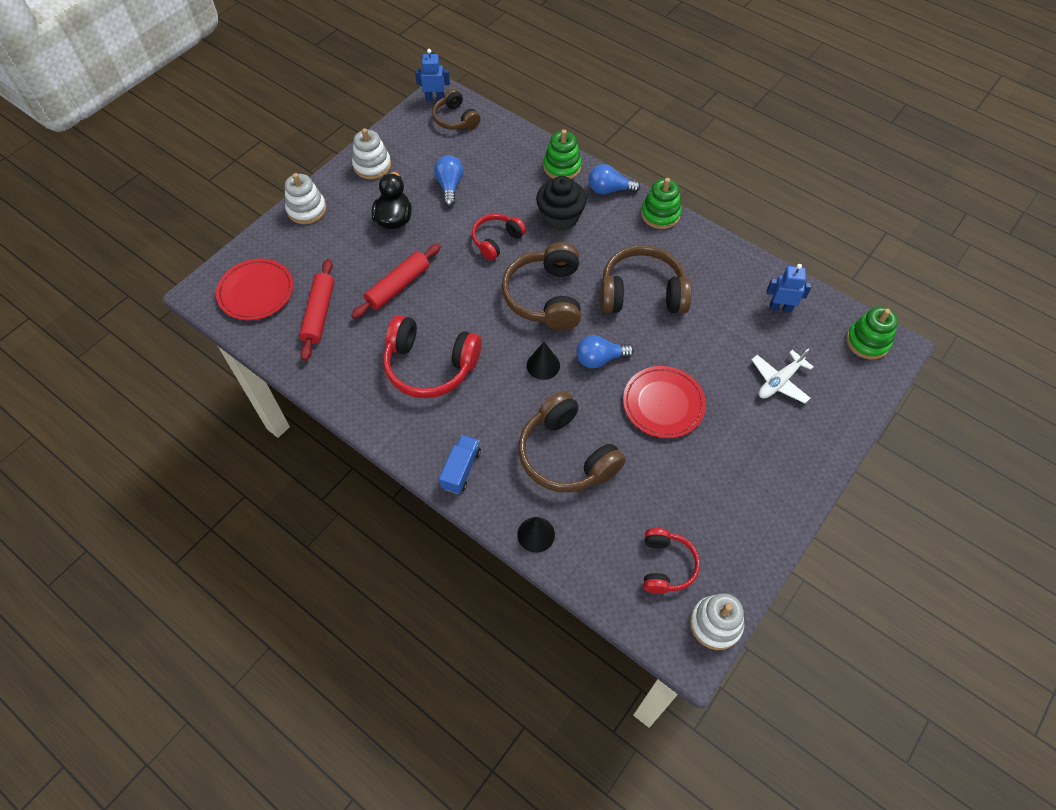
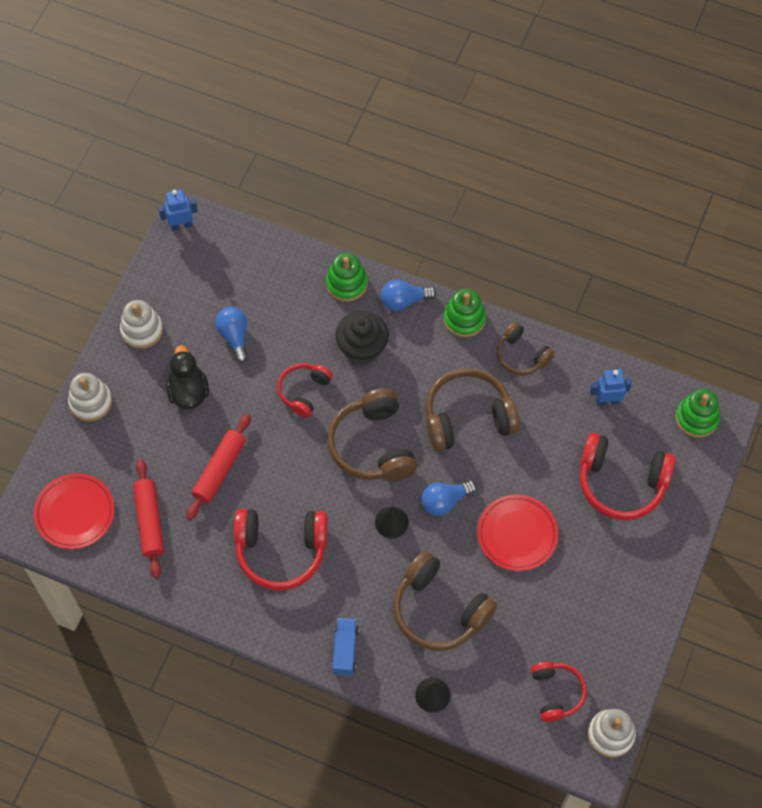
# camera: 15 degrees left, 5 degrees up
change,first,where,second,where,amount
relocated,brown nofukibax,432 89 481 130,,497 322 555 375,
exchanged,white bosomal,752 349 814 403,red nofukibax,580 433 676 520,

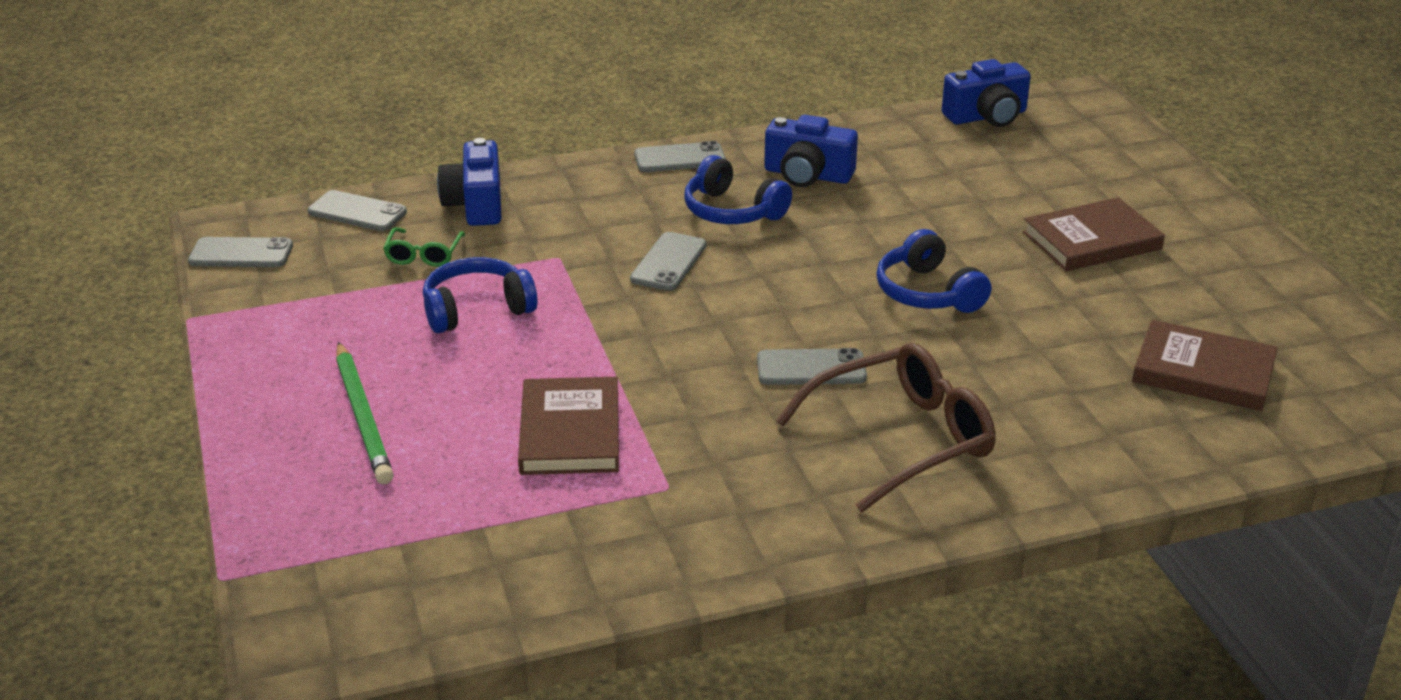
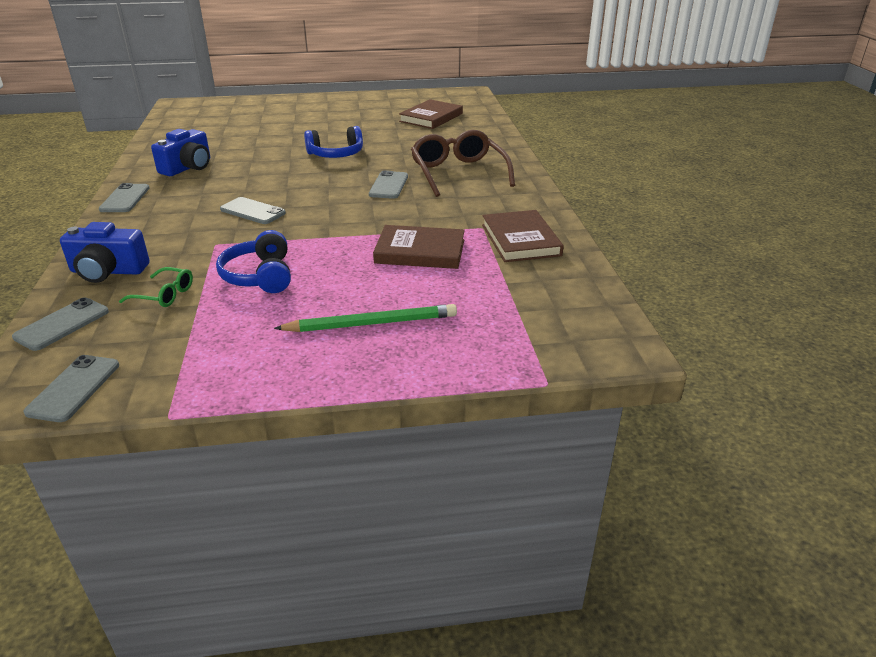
# camera: 80 degrees left, 0 degrees up
change,first,where,second,where,amount
missing,blue nofukibax,684 155 792 224,,,
missing,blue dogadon,942 59 1031 127,,,
relocated,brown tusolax,1023 197 1165 272,,482 210 564 262,

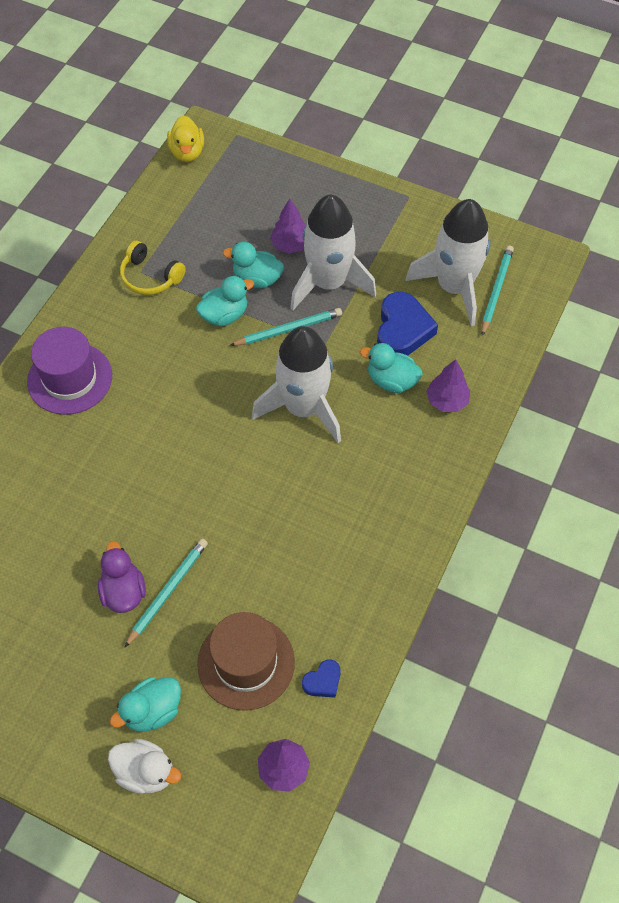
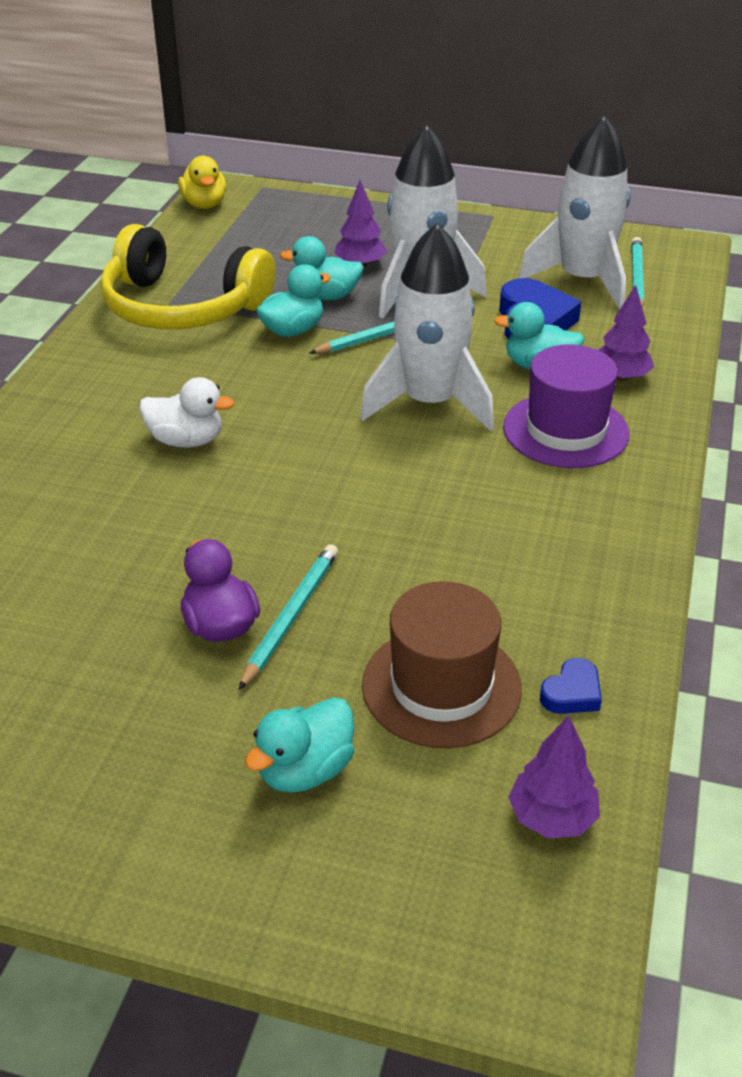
# camera: 10 degrees left, 20 degrees down
change,first,where,second,where,amount
relocated,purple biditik,27 327 112 415,,503 345 630 468,
relocated,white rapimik,108 739 181 794,,139 377 234 448,
size,yellow nofukibax,120 241 186 295,,101 224 275 329,x1.96

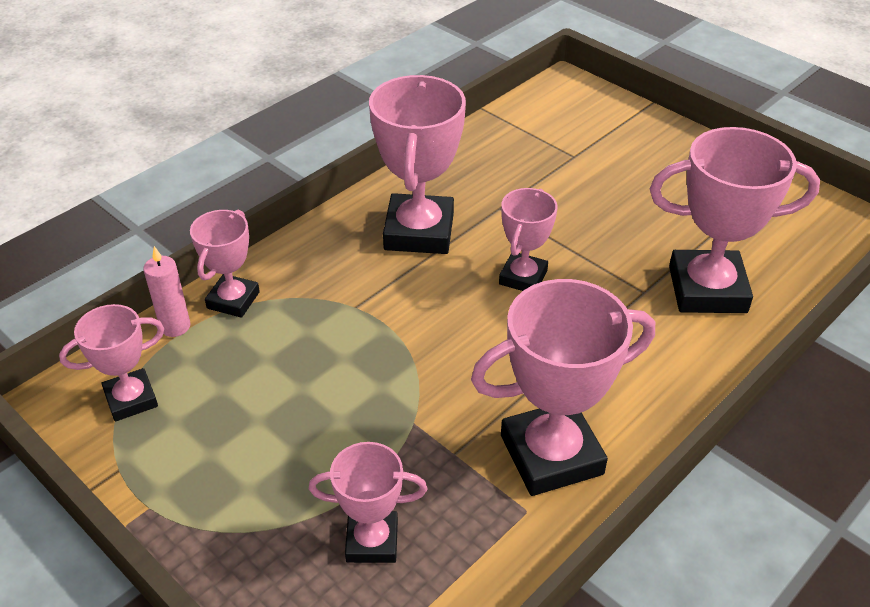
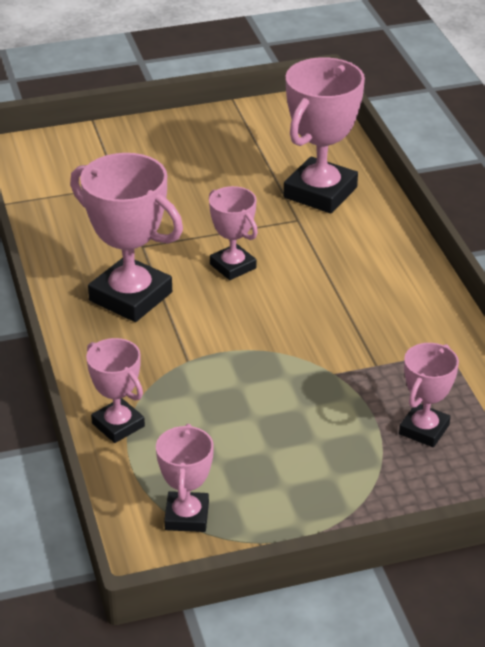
# camera: 60 degrees left, 5 degrees down
change,first,where,second,where,amount
missing,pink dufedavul,143 246 190 337,,,
missing,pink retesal,471 279 655 496,,,

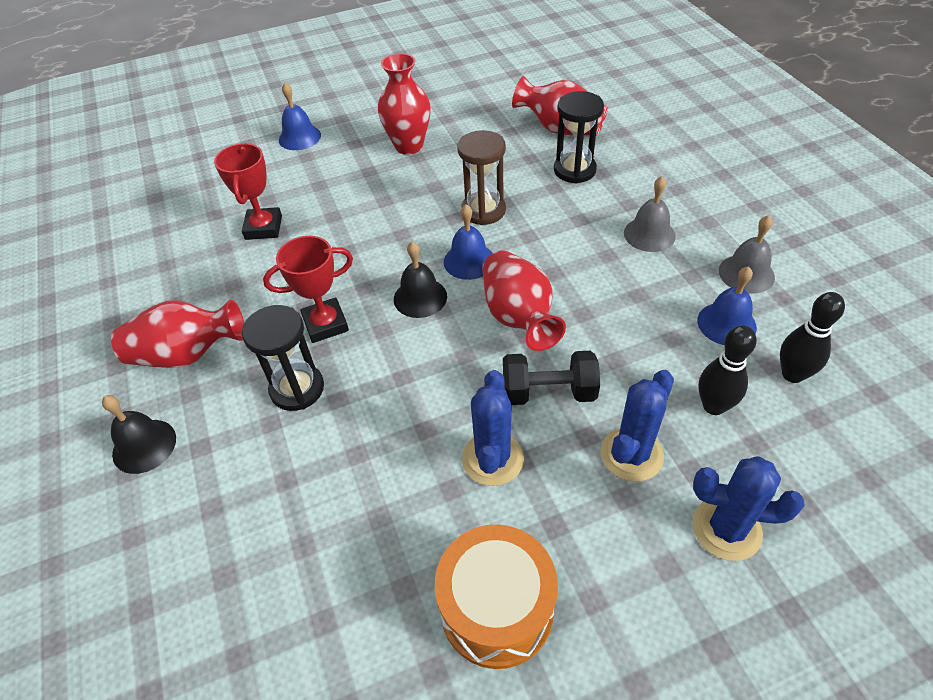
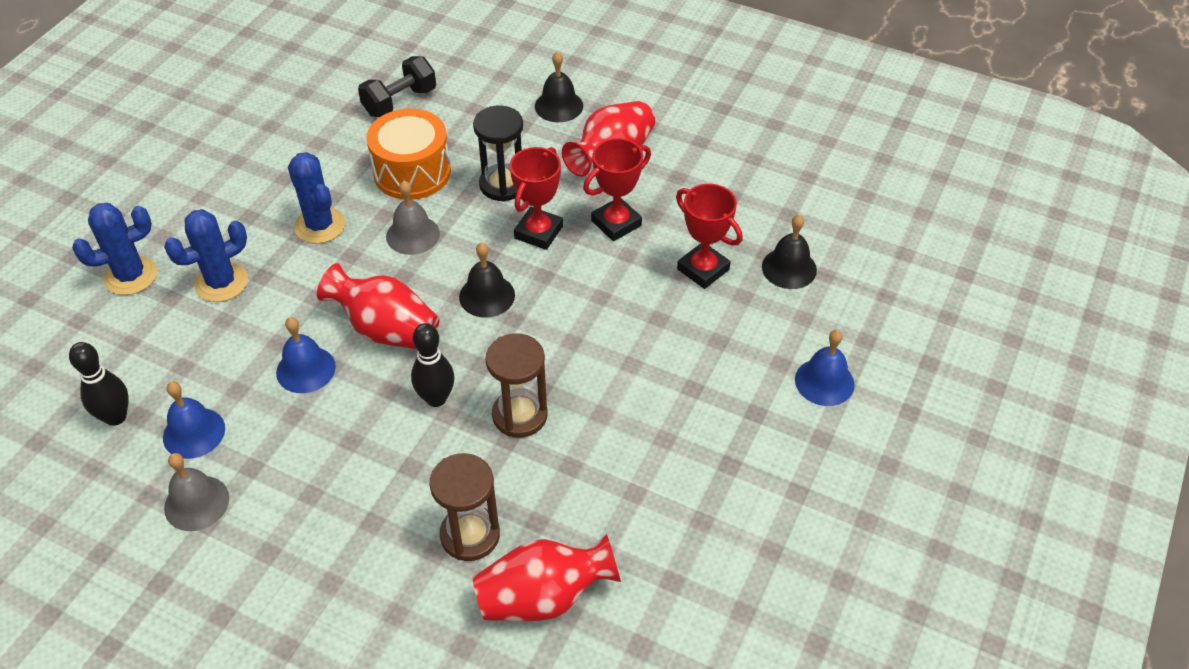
# camera: 135 degrees right, 0 degrees up
change,first,where,second,where,amount
missing,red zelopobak,378 53 431 155,,,
appeared,,,red retesal,583 138 651 241,
appeared,,,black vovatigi,762 214 817 289,
relocated,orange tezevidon,435 524 558 669,,366 109 451 200,
relocated,blue vovatigi,444 204 493 280,,276 317 336 393,
relocated,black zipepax,503 351 600 405,,358 56 436 117,
relocated,grey vovatigi,624 176 676 252,,386 181 440 255,
relocated,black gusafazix,698 325 757 415,,411 323 455 407,
colour,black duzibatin,554 91 604 184,brown duzibatin,430 453 500 561,
spun,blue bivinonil,601 370 674 482,,164 209 248 302,60 degrees clockwise

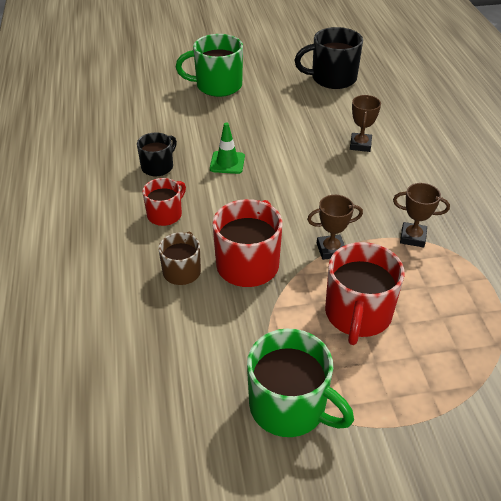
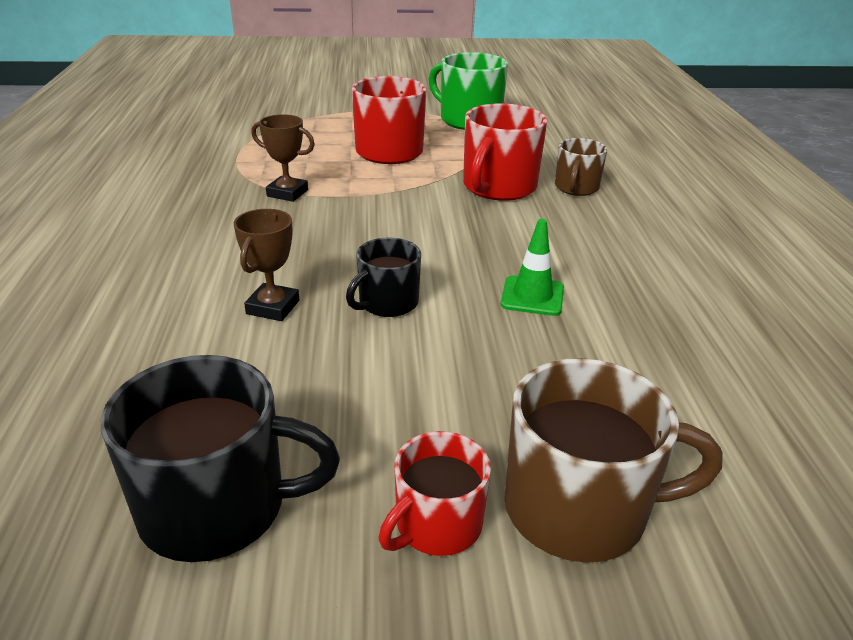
# camera: 175 degrees left, 10 degrees down
change,first,where,second,where,amount
missing,brown retesal,307 195 363 260,,,
relocated,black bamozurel,137 132 177 176,,346 238 421 317,
relocated,red bamozurel,143 178 186 226,,378 431 491 556,
colour,green bamozurel,176 34 243 97,brown bamozurel,504 358 722 563,

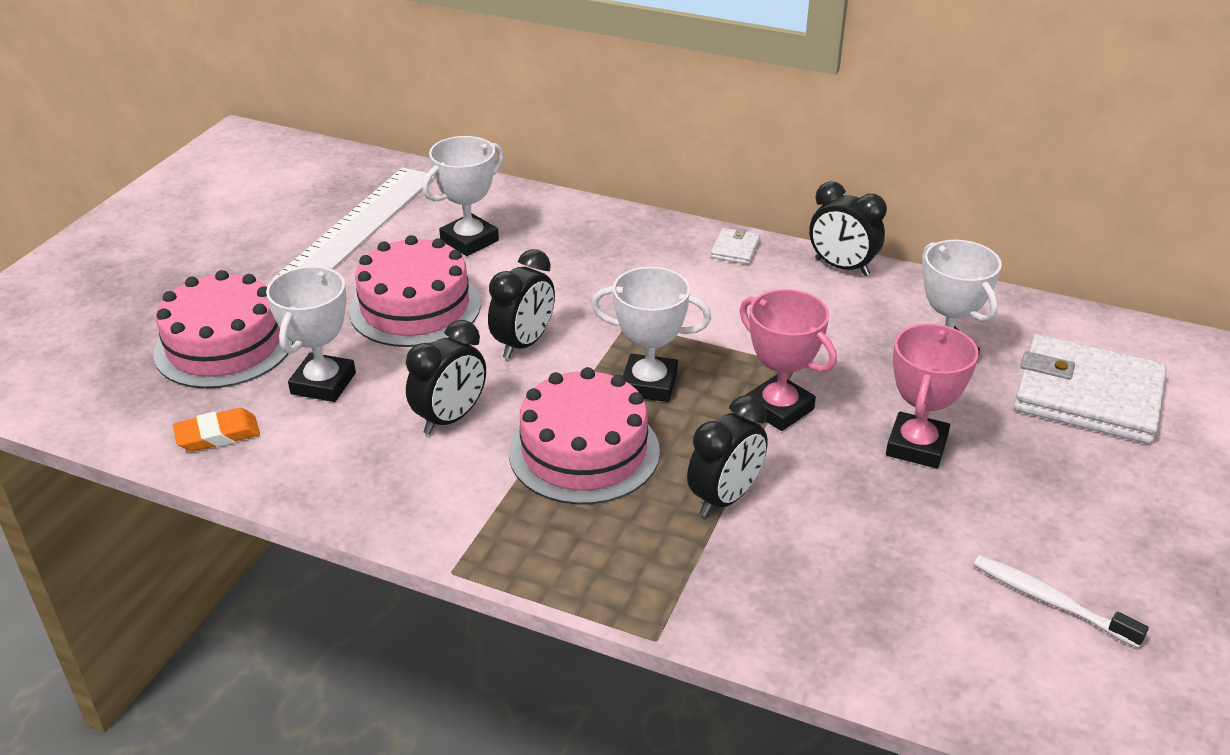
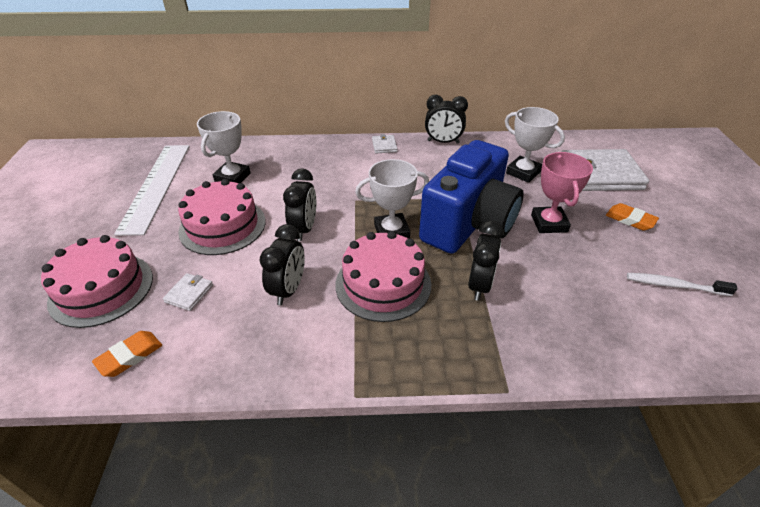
# camera: 25 degrees left, 5 degrees up
change,first,where,second,where,amount
appeared,,,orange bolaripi,606 203 659 231,
exchanged,white retesal,266 266 356 402,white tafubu,163 273 213 311,
exchanged,pink retesal,740 289 837 431,blue dogadon,419 140 524 254,

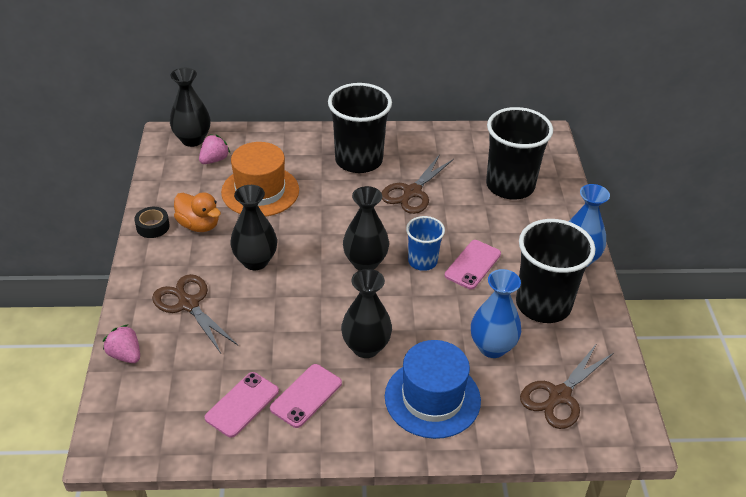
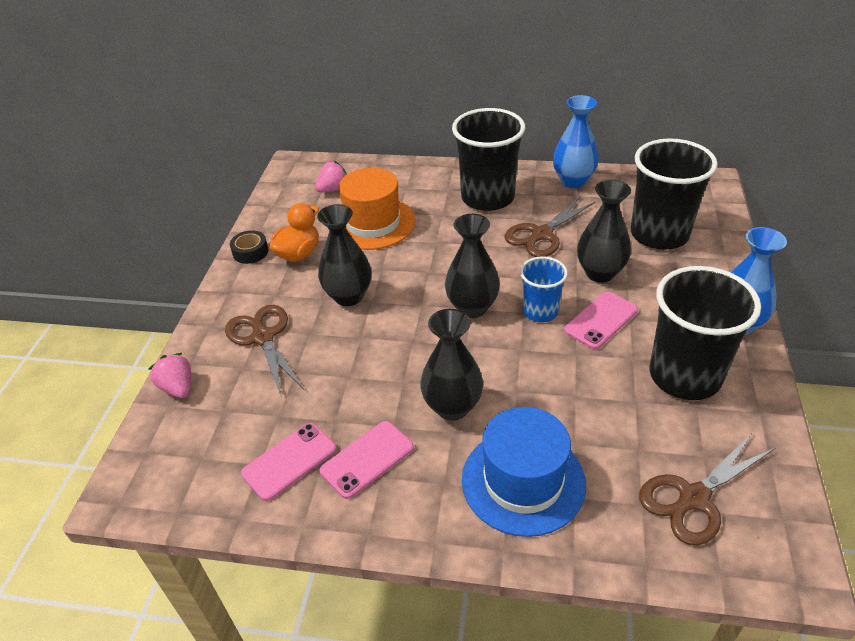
# camera: 15 degrees right, 0 degrees up
change,first,where,second,where,amount
relocated,black zelopobak,170 68 210 147,,577 180 631 282,
relocated,blue zelopobak,471 269 521 358,,553 95 599 188,
spun,orange rapimik,174 192 221 232,,270 203 319 261,105 degrees counterclockwise

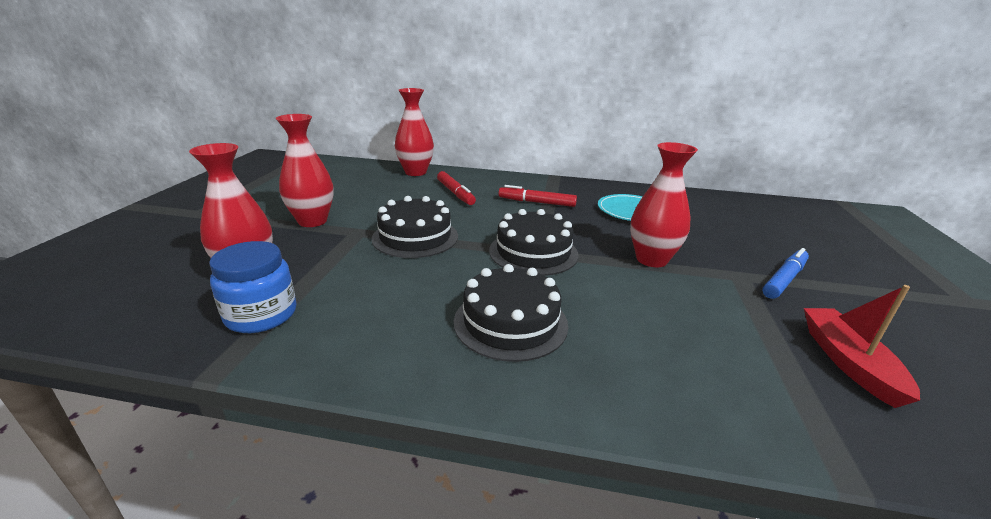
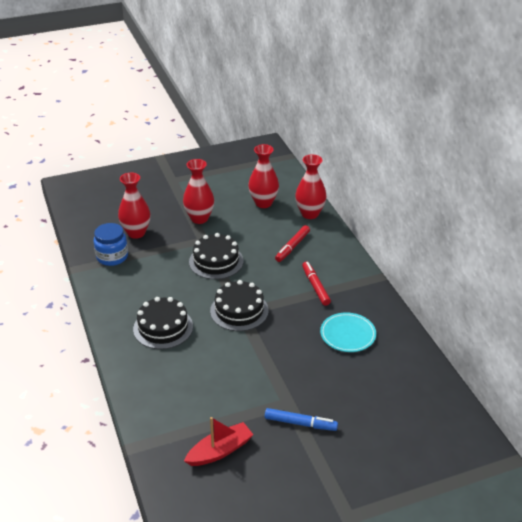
# camera: 60 degrees right, 10 degrees up
change,first,where,second,where,amount
relocated,red zelopobak,630 142 698 267,,248 144 279 208,

